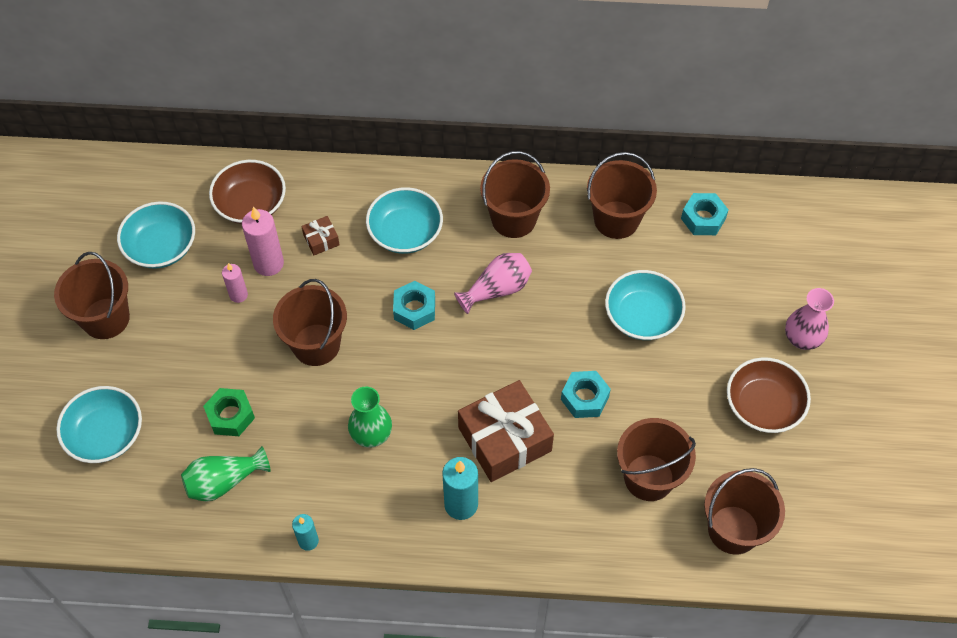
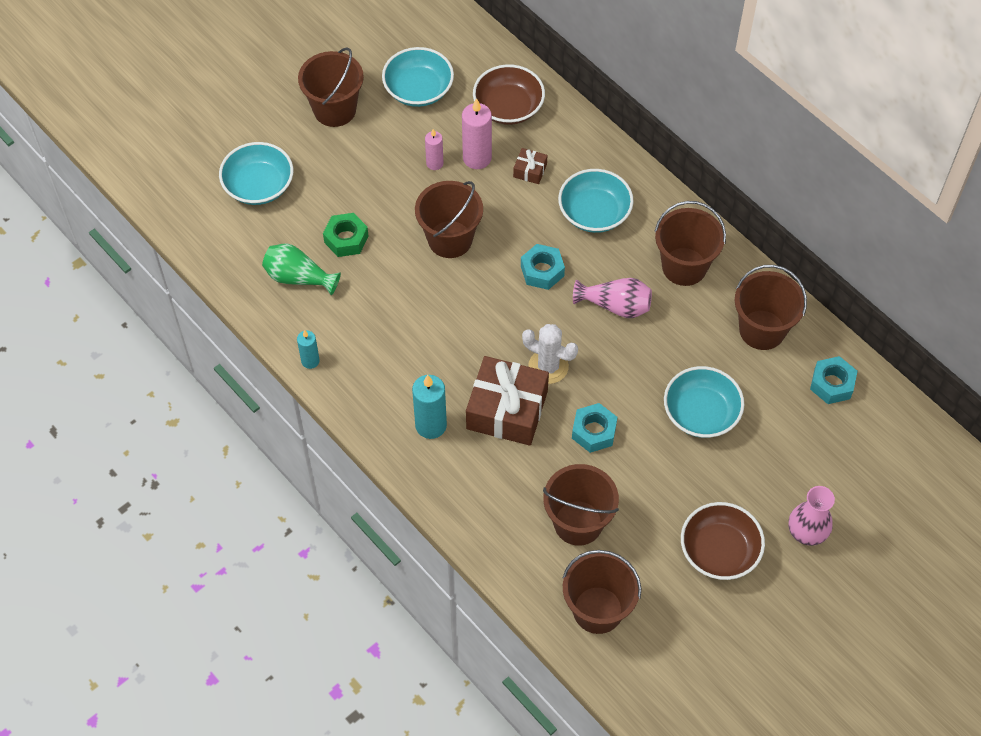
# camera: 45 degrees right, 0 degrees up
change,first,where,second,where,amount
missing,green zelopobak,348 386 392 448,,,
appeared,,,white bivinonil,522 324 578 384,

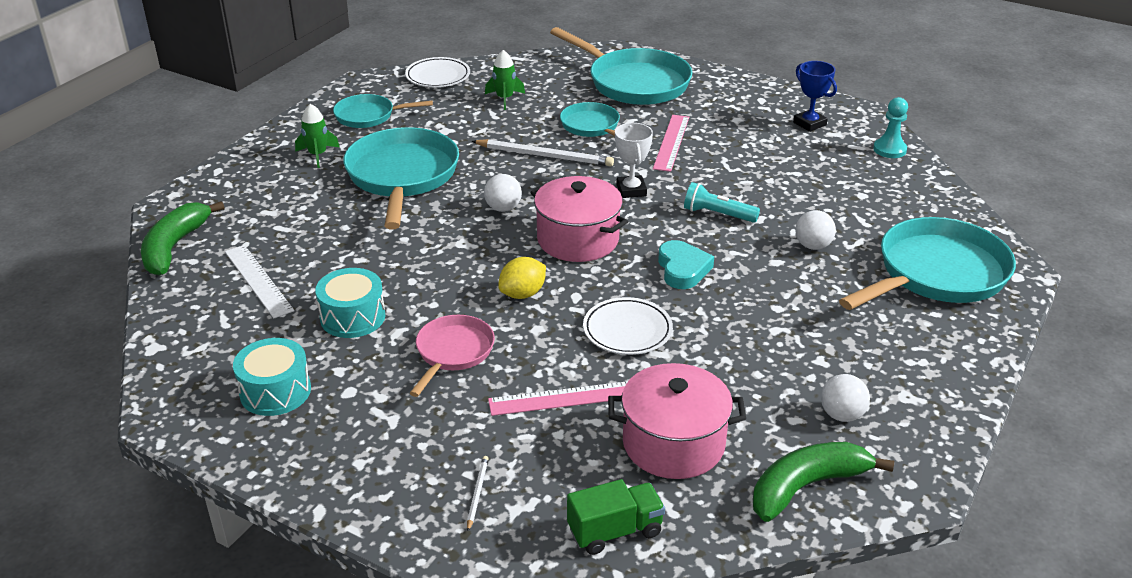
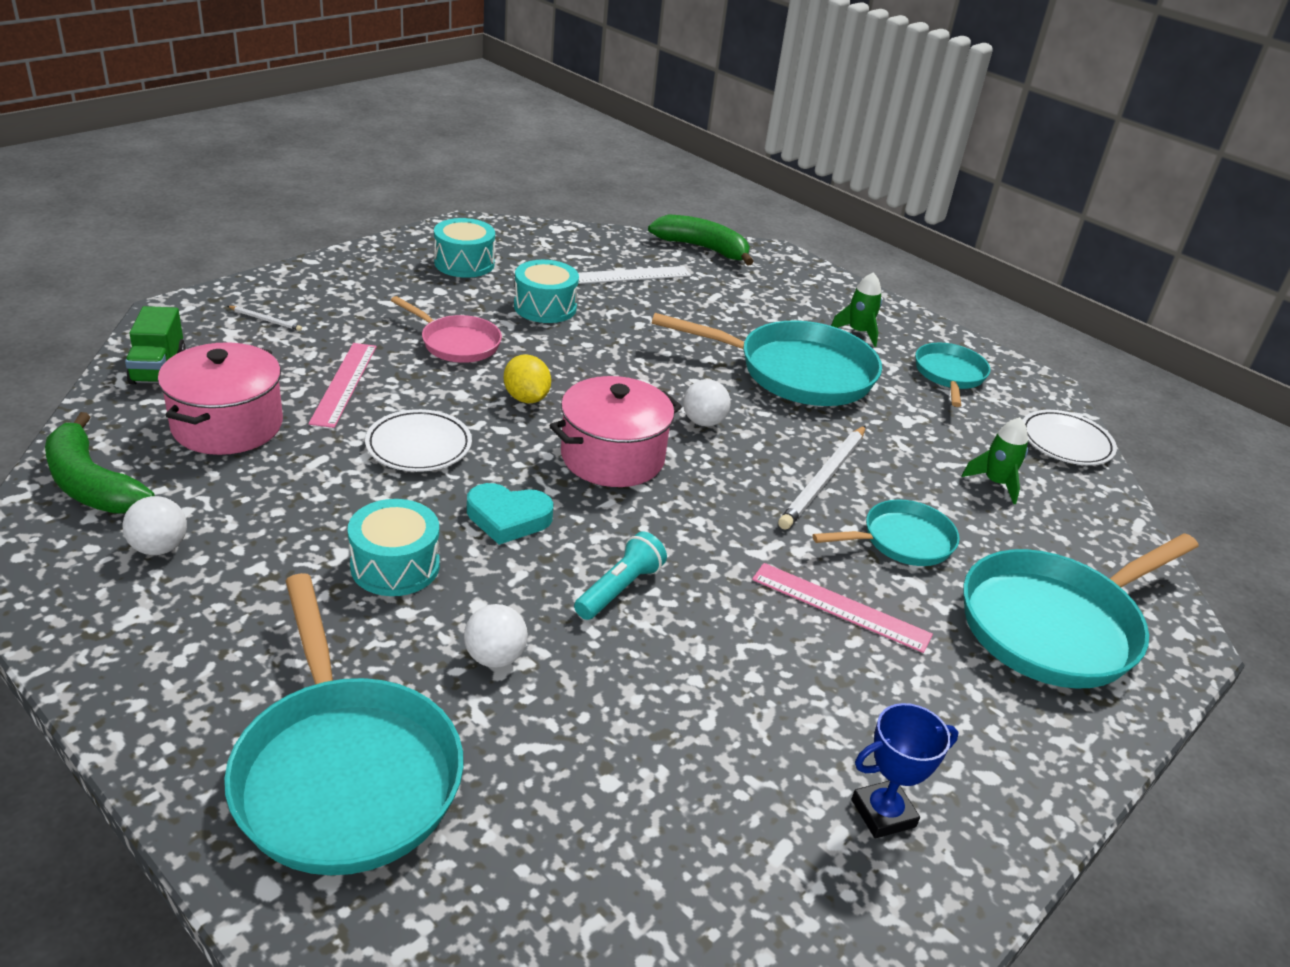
# camera: 100 degrees right, 0 degrees up
change,first,where,second,where,amount
missing,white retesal,615 123 653 198,,,
missing,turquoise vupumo,873 97 908 158,,,
appeared,,,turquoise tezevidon,348 499 440 596,
spun,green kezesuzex,753 442 894 522,,45 412 155 513,150 degrees clockwise

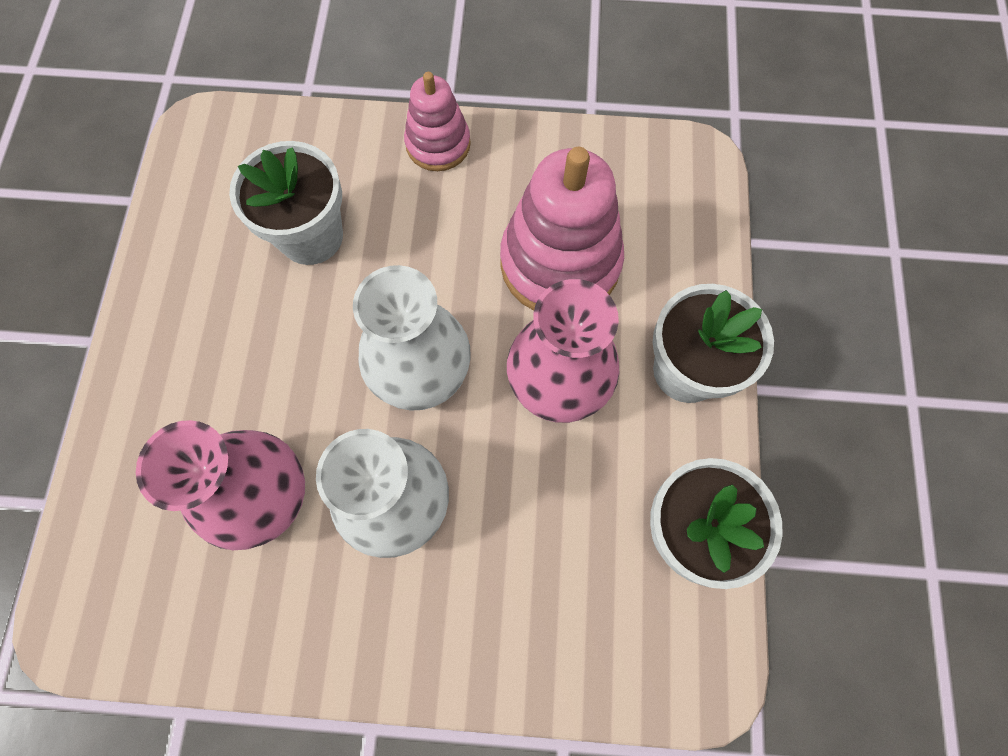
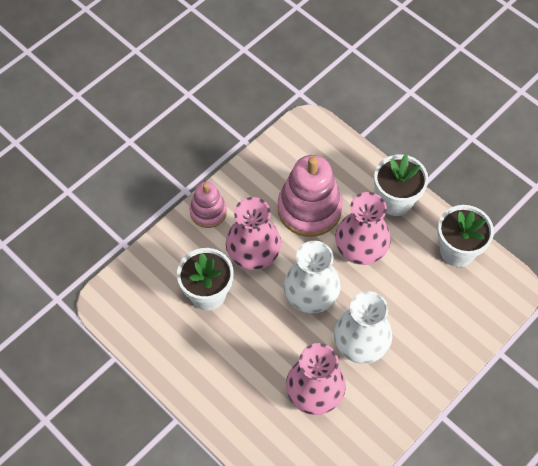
# camera: 50 degrees left, 10 degrees down
change,first,where,second,where,amount
appeared,,,pink zelopobak,226 197 281 270,

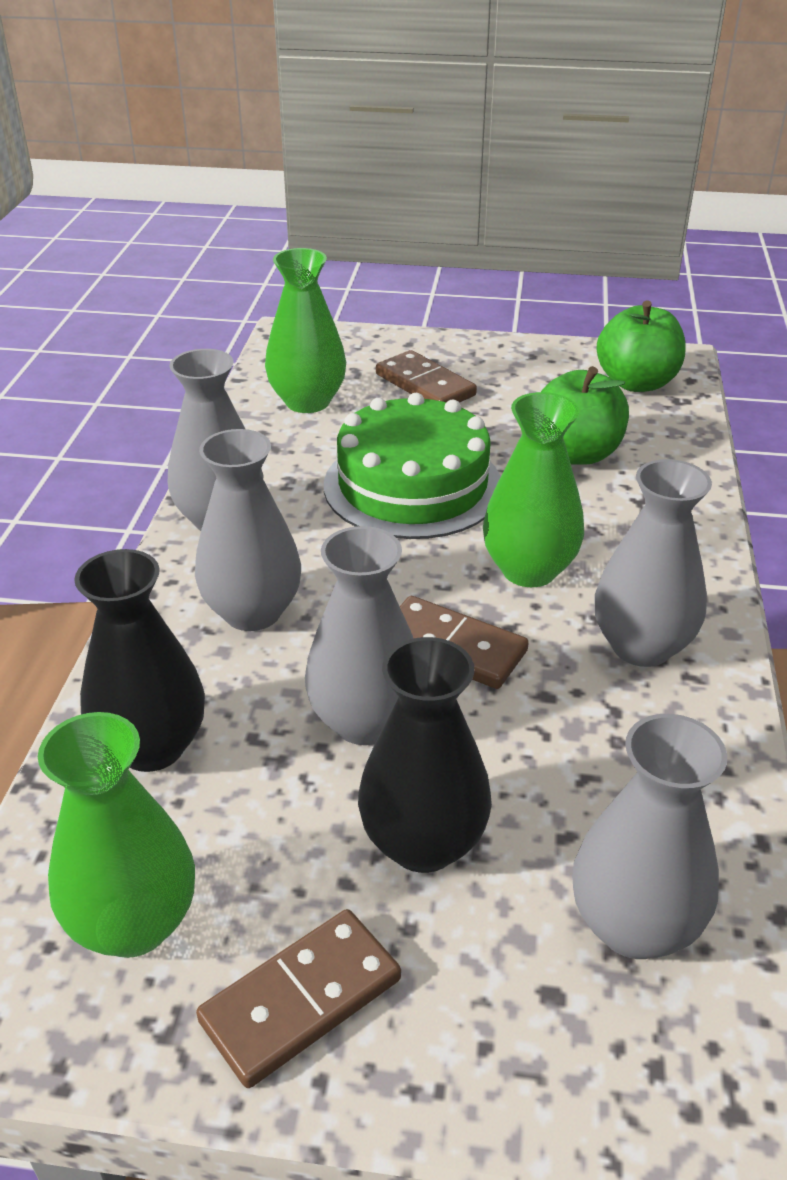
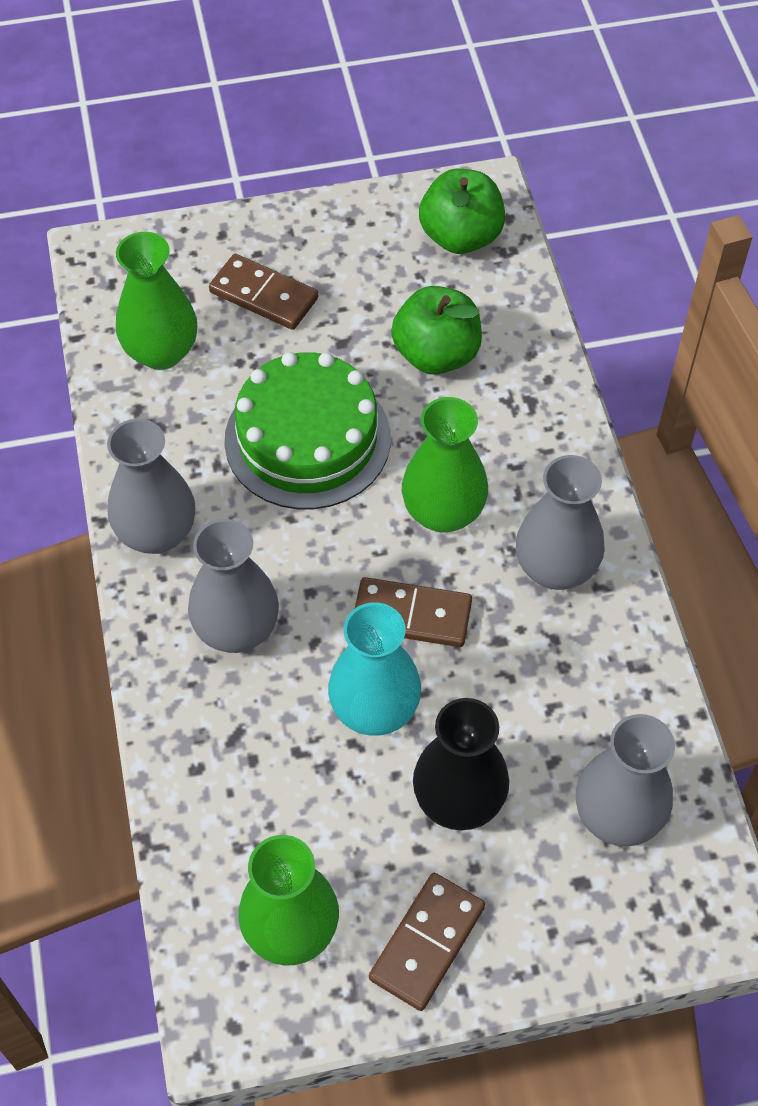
# camera: 20 degrees left, 20 degrees up
change,first,where,second,where,amount
missing,black zelopobak,74 549 205 772,,,
colour,grey zelopobak,305 526 413 745,turquoise zelopobak,328 602 421 736,

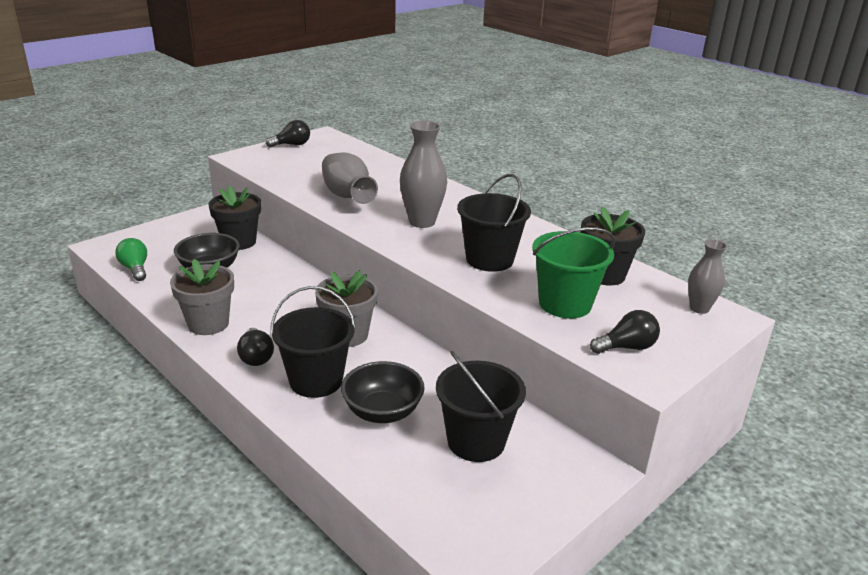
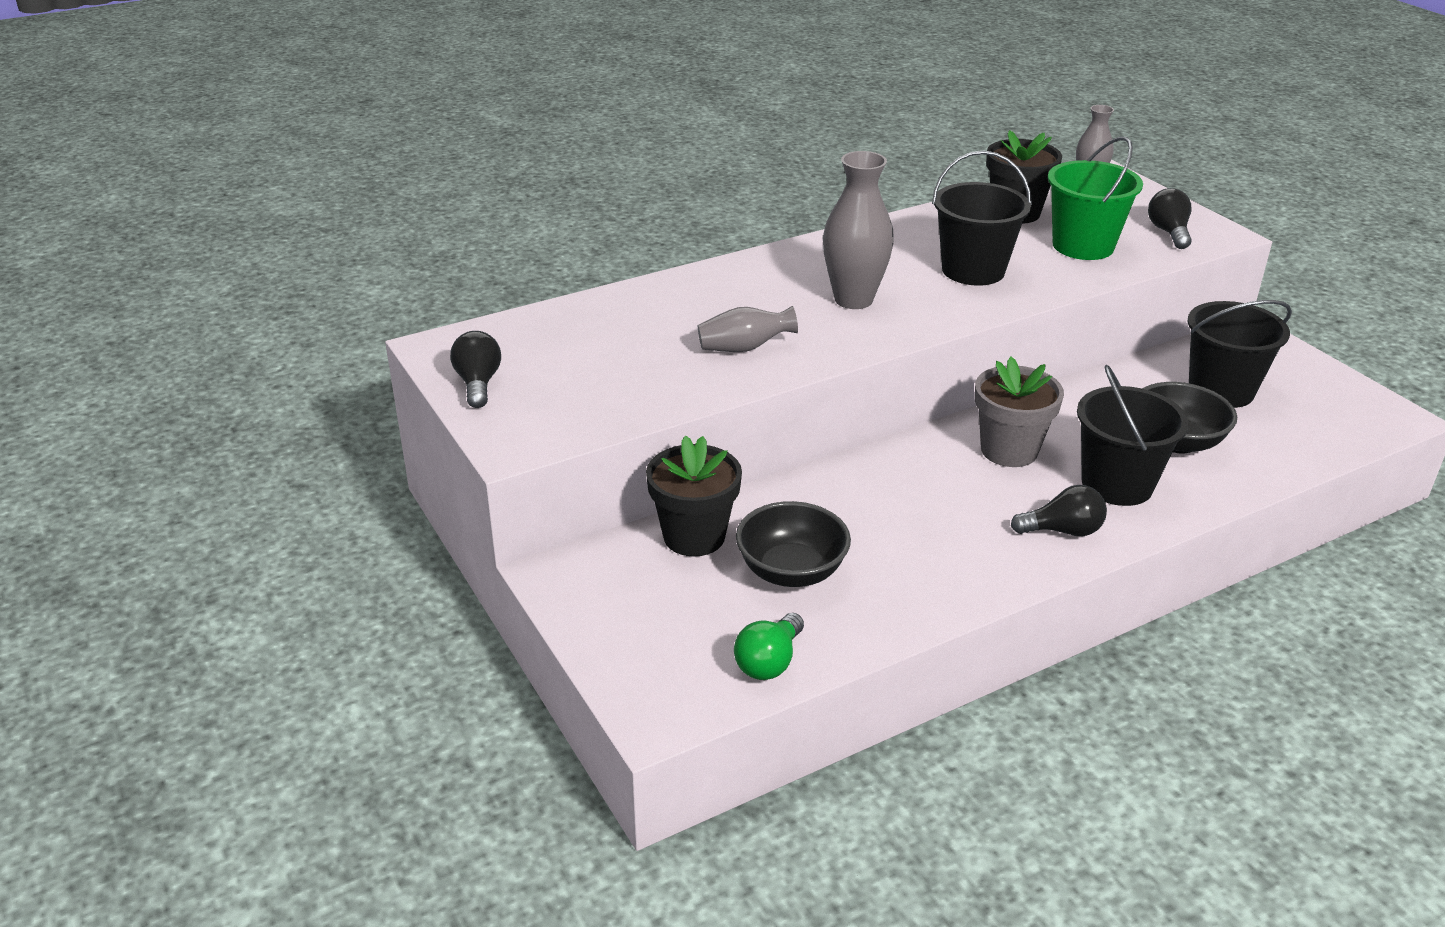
# camera: 75 degrees left, 5 degrees up
change,first,where,second,where,amount
missing,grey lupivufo,170 259 234 335,,,
spun,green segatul,115 238 147 281,,734 613 804 680,45 degrees counterclockwise
size,grey zelopobak,322 153 378 204,,698 306 798 352,x0.61

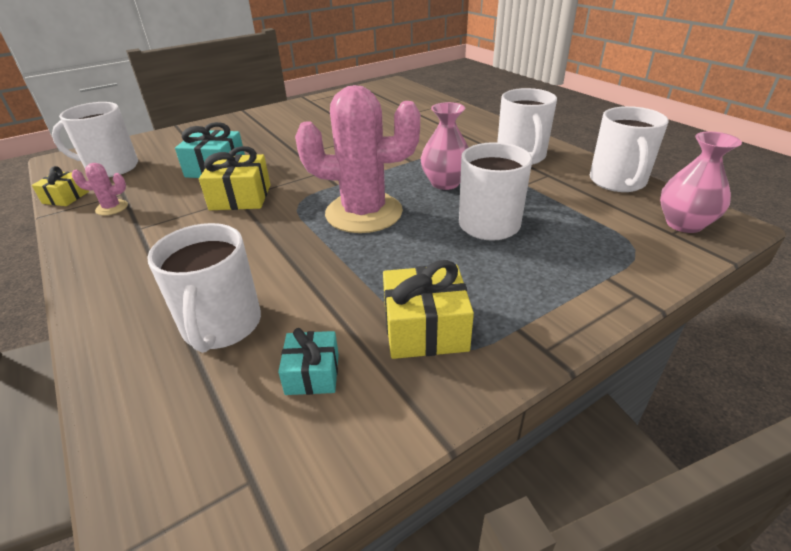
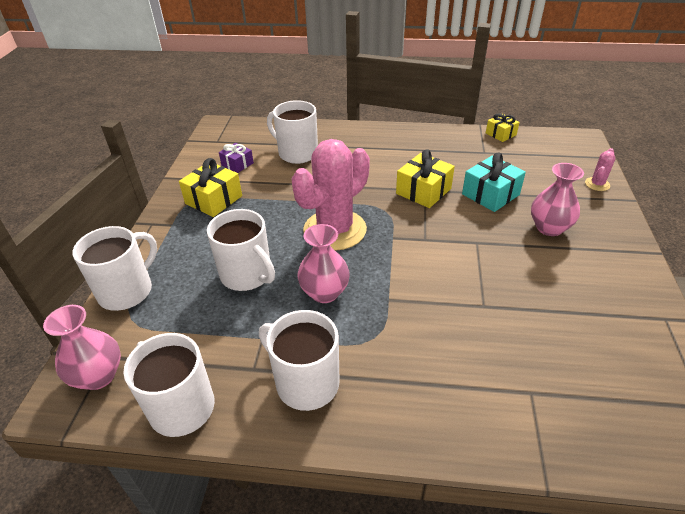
# camera: 130 degrees right, 5 degrees up
change,first,where,second,where,amount
appeared,,,pink zelopobak,531 163 584 236,
relocated,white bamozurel,52 102 138 177,,73 226 157 311,
relocated,pink bivinonil,72 163 128 215,,585 148 615 191,
colour,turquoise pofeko,278 328 339 395,purple pofeko,219 143 254 173,

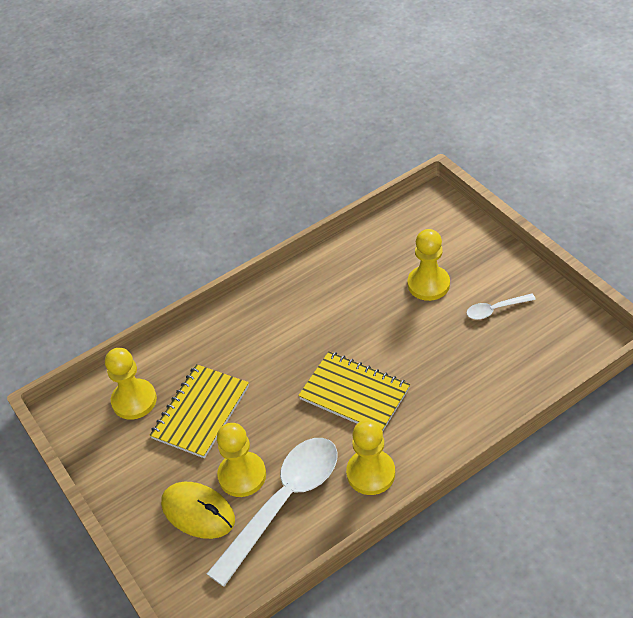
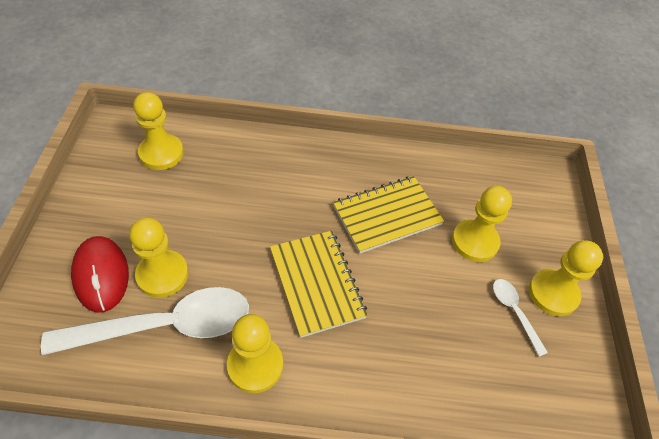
# camera: 30 degrees right, 5 degrees up
change,first,where,second,where,amount
appeared,,,yellow vupumo,529 240 603 316,
relocated,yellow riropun,150 364 249 458,,333 176 444 254,
colour,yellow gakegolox,161 482 235 539,red gakegolox,71 236 129 313,
spun,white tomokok,467 293 536 320,,493 279 548 357,45 degrees clockwise

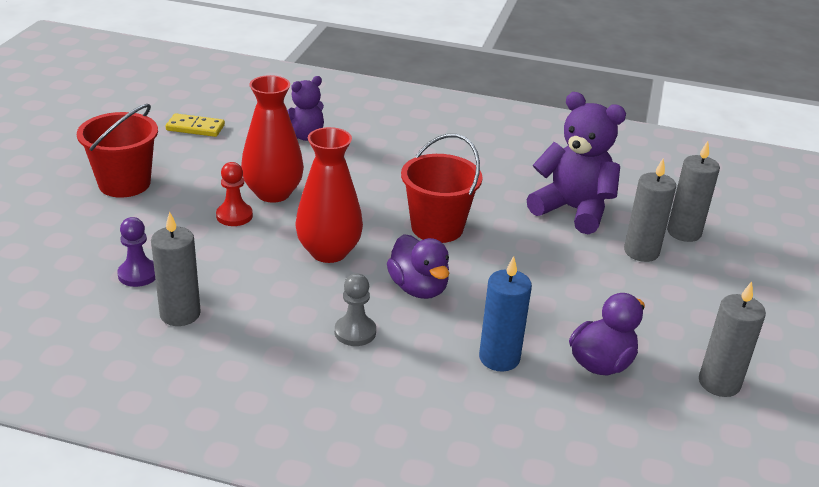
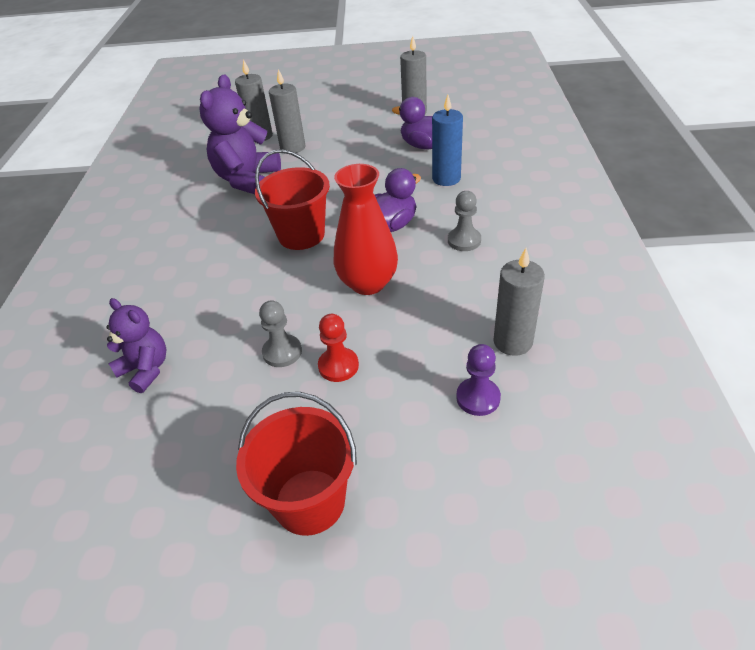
# camera: 100 degrees left, 10 degrees up
change,first,where,second,where,amount
missing,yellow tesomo,166 113 225 137,,,
exchanged,red zelopobak,241 75 304 203,grey vupumo,259 300 302 367,

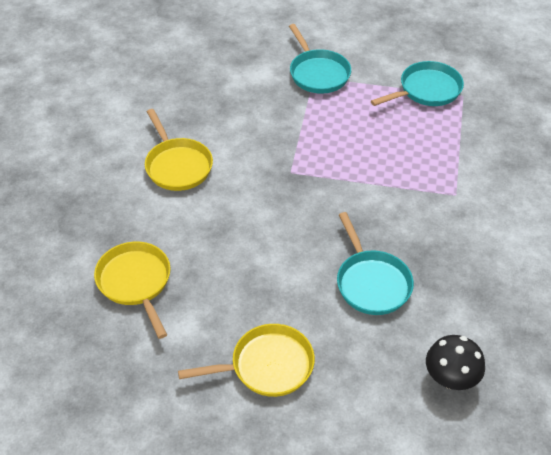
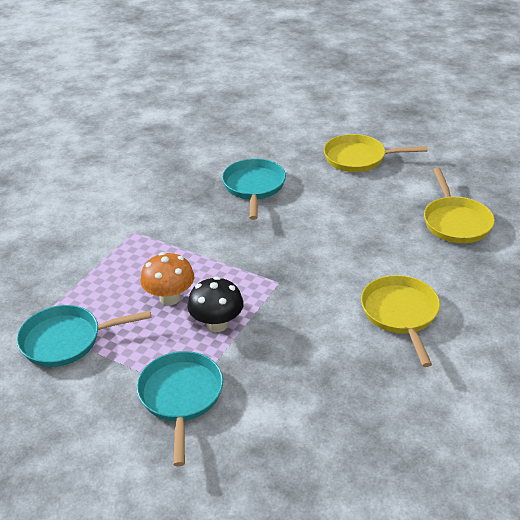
# camera: 160 degrees left, 10 degrees down
change,first,where,second,where,amount
appeared,,,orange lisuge,141 252 194 305,
relocated,black lisuge,426 335 485 390,,188 277 244 332,

